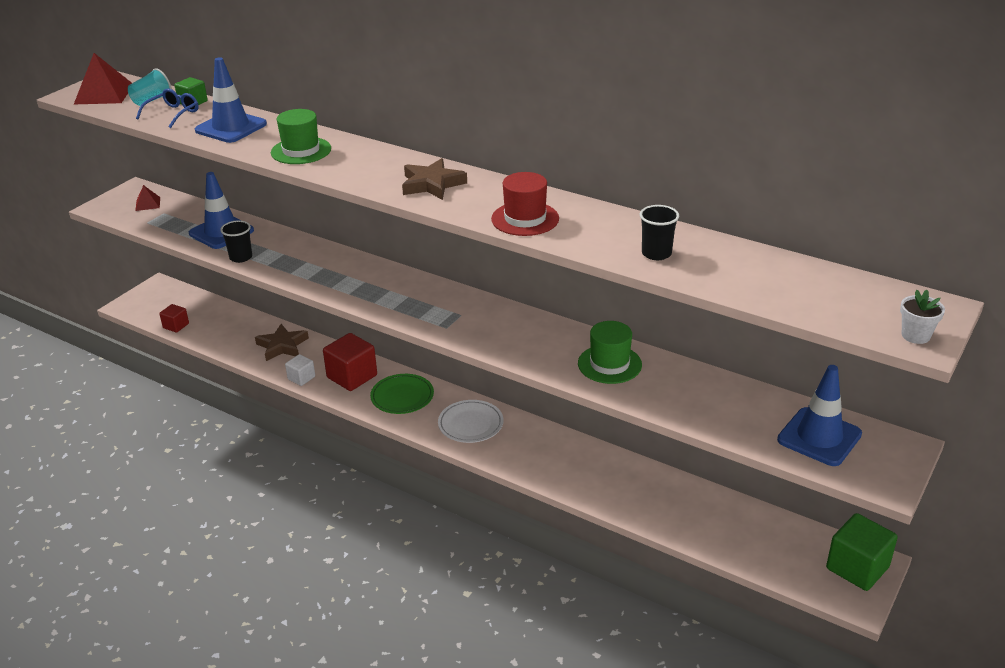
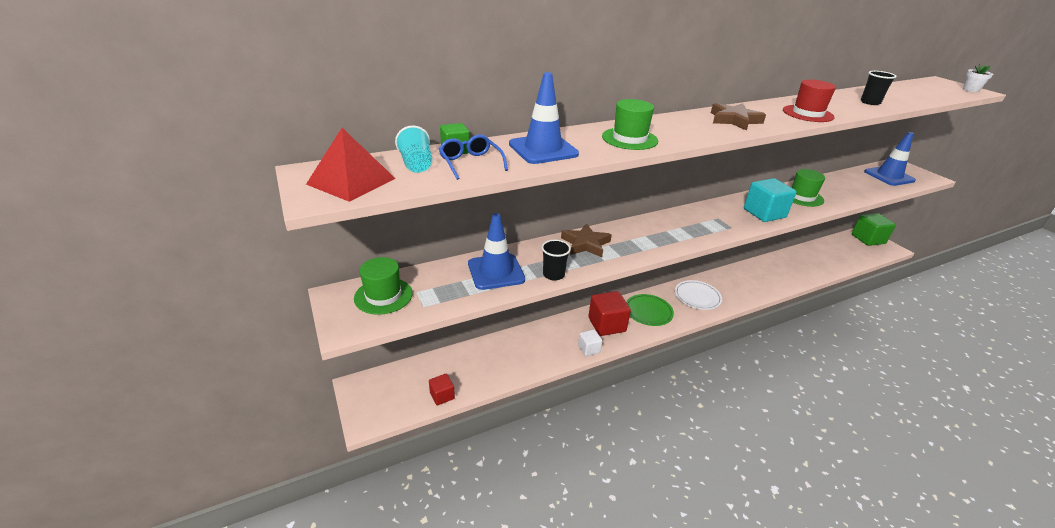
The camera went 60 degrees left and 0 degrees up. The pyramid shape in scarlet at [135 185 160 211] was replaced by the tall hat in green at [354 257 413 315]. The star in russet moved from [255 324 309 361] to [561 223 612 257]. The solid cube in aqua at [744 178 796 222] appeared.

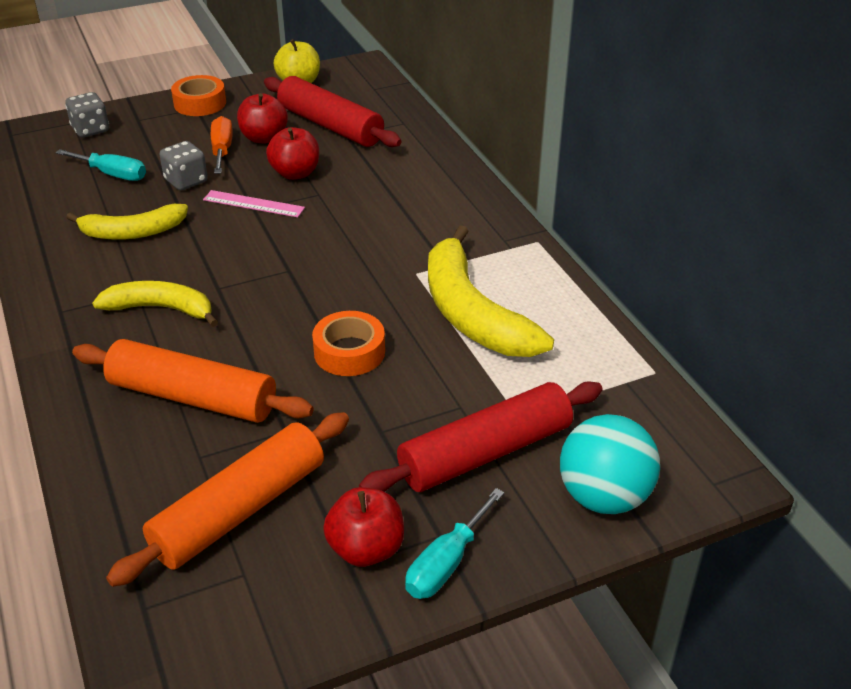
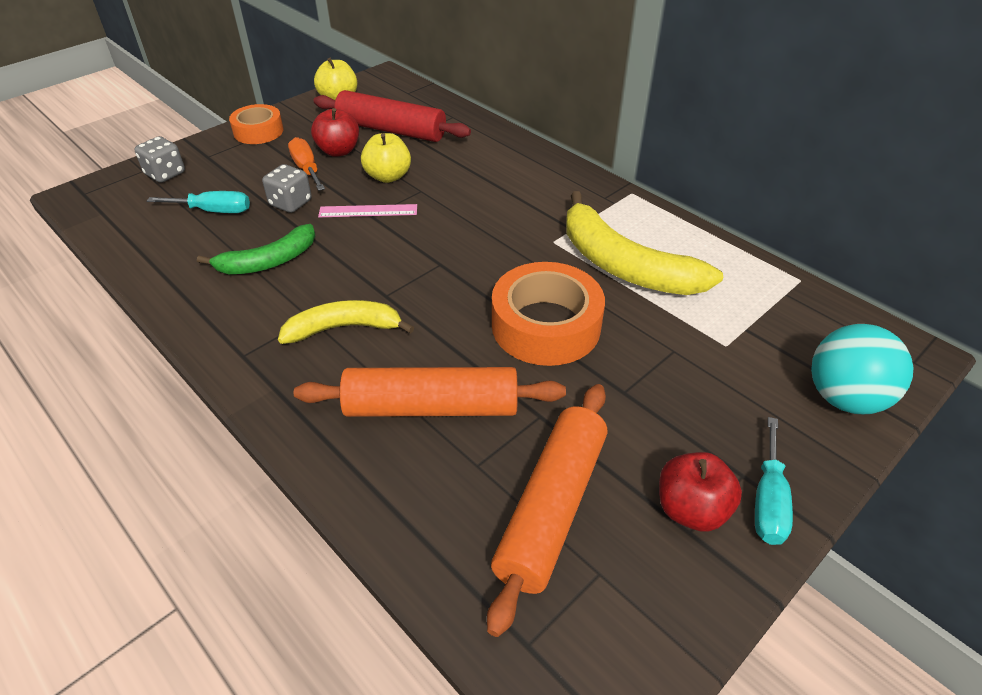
The camera went 20 degrees left and 5 degrees up. The banana in golden at [66 204 188 240] became the banana in green at [197 224 315 274]. The apple fruit in scarlet at [266 127 319 180] became the apple fruit in golden at [361 133 411 183]. The roll of tape in orange-coloured at [312 311 385 376] changed to 1.62 times the size. The pastry roller in scarlet at [359 382 602 492] disappeared.

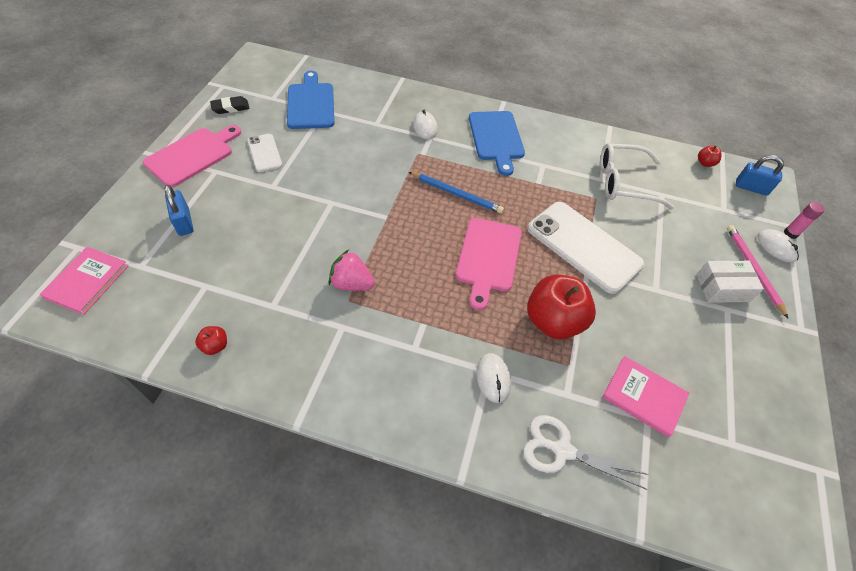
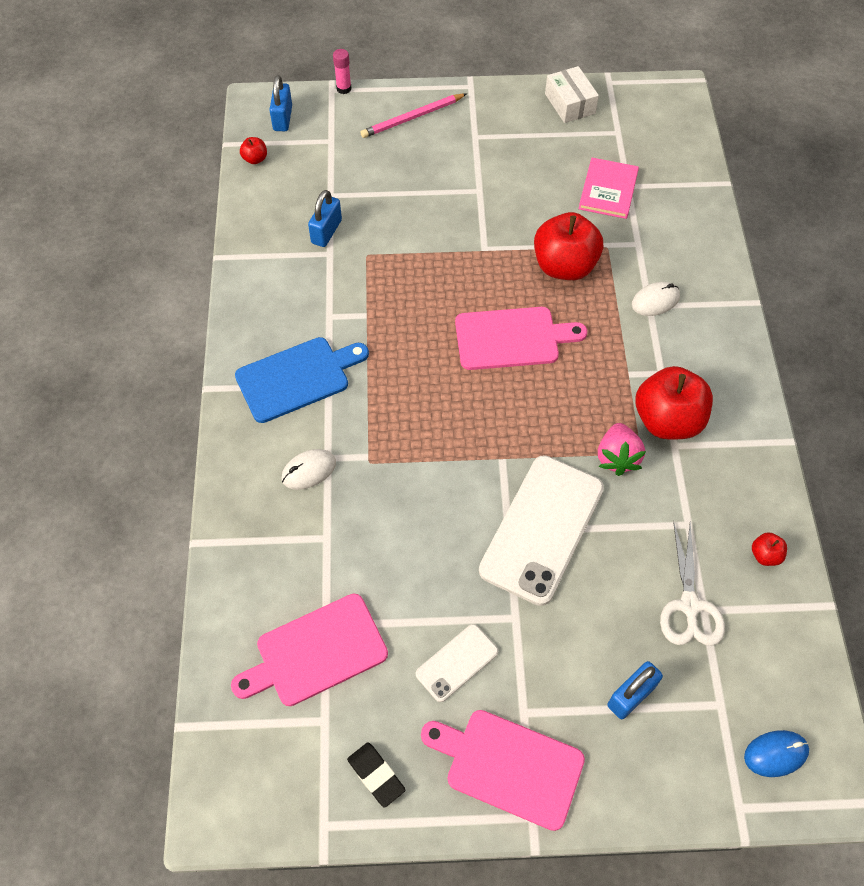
The camera went 105 degrees left and 5 degrees up. The chopping board in blue at [287 71 334 129] became the chopping board in pink at [231 594 388 706]. The spectacles in white at [600 143 674 209] was replaced by the small lock in blue at [308 190 342 247]. The smartphone in white moved from [527 202 644 294] to [479 455 604 606]. The parcel in white moved from [696 261 764 303] to [545 66 599 123]. The apple fruit in scarlet at [636 366 713 439] appeared. The shears in white moved from [523 415 649 490] to [660 521 725 646]. The book in pink at [39 247 129 315] was replaced by the computer mouse in blue at [744 730 809 777]. The lead pencil in blue at [409 172 504 214] disappeared. The computer mouse in white at [757 229 799 262] disappeared.

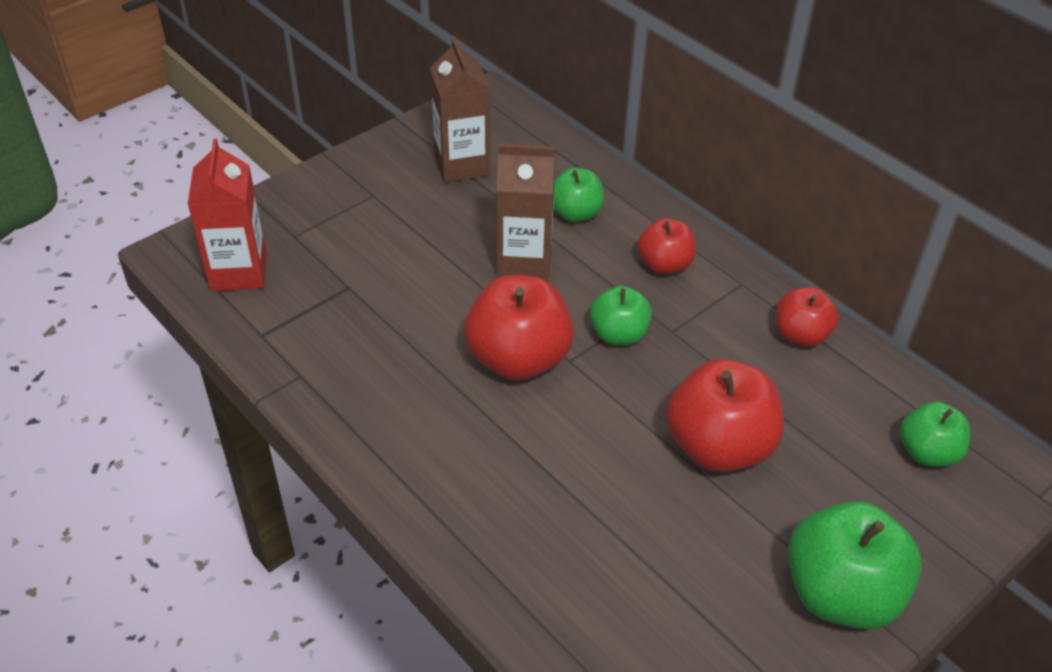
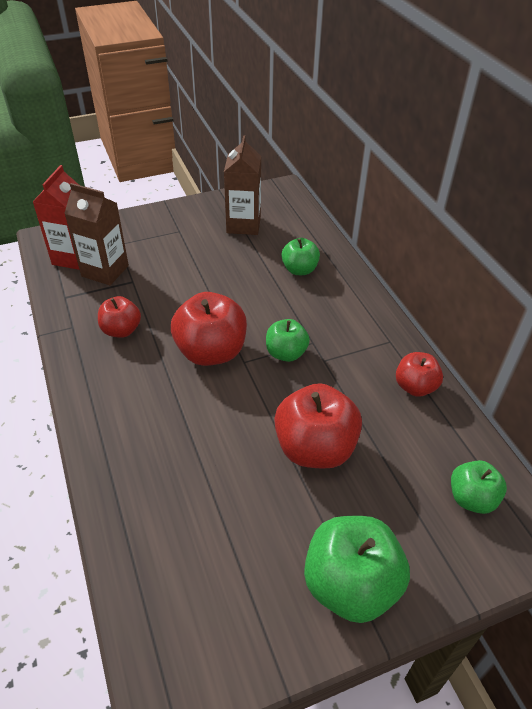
The camera went 20 degrees right and 0 degrees up. The juice carton in russet moved from [496 144 555 280] to [64 183 129 285]. The apple fruit in scarlet moved from [638 218 696 275] to [98 296 141 338].

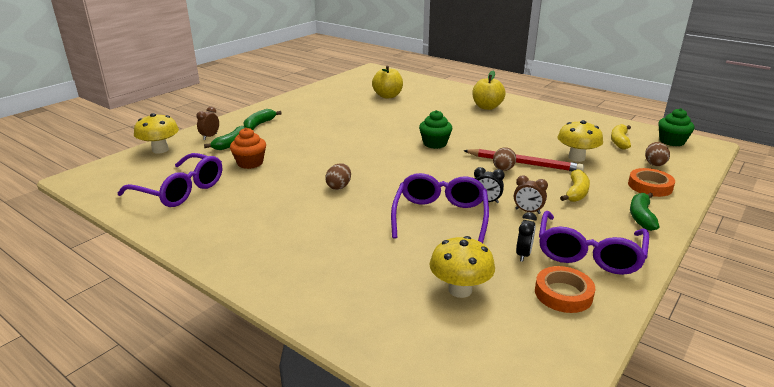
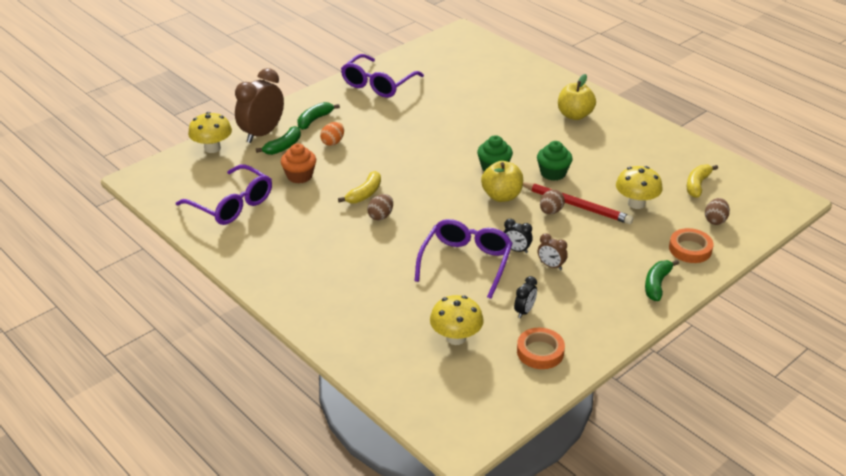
The camera went 10 degrees right and 10 degrees up. The alarm clock in russet at [197 107 219 140] changed to 2.13 times the size. The egg in orange-coloured at [320 122 344 146] appeared. The banana in golden moved from [560 169 590 202] to [338 171 381 204]. The spectacles in purple moved from [539 211 649 275] to [341 54 424 98]. The apple fruit in golden moved from [372 66 403 99] to [481 161 523 202]. The muffin in green moved from [658 108 694 146] to [537 141 573 181].

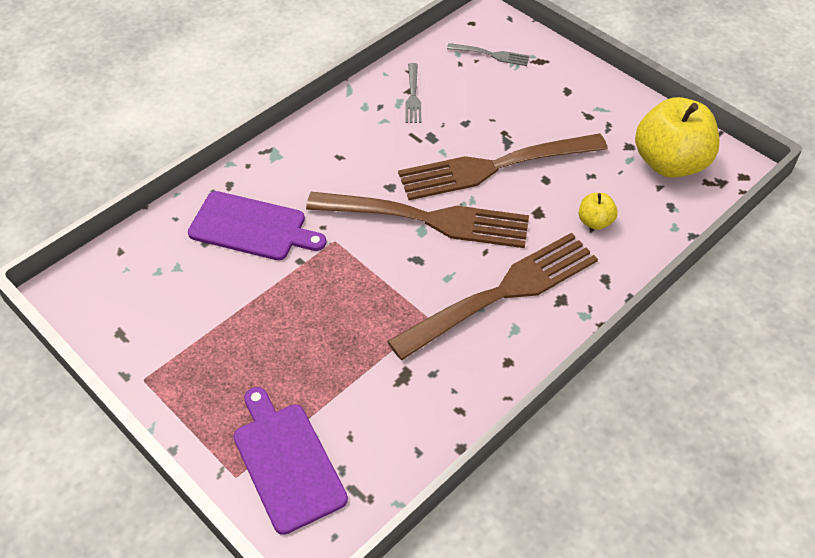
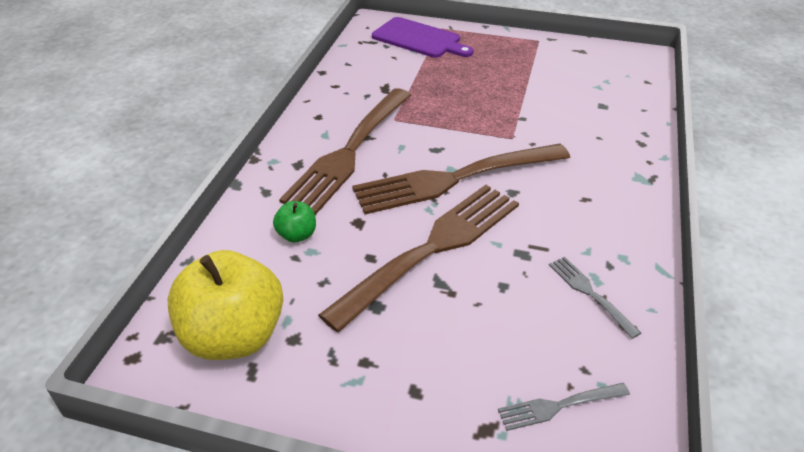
The camera went 150 degrees right and 10 degrees down. The apple fruit in golden at [579 193 618 230] became the apple fruit in green at [273 201 316 243]. The chopping board in purple at [188 191 326 260] disappeared.

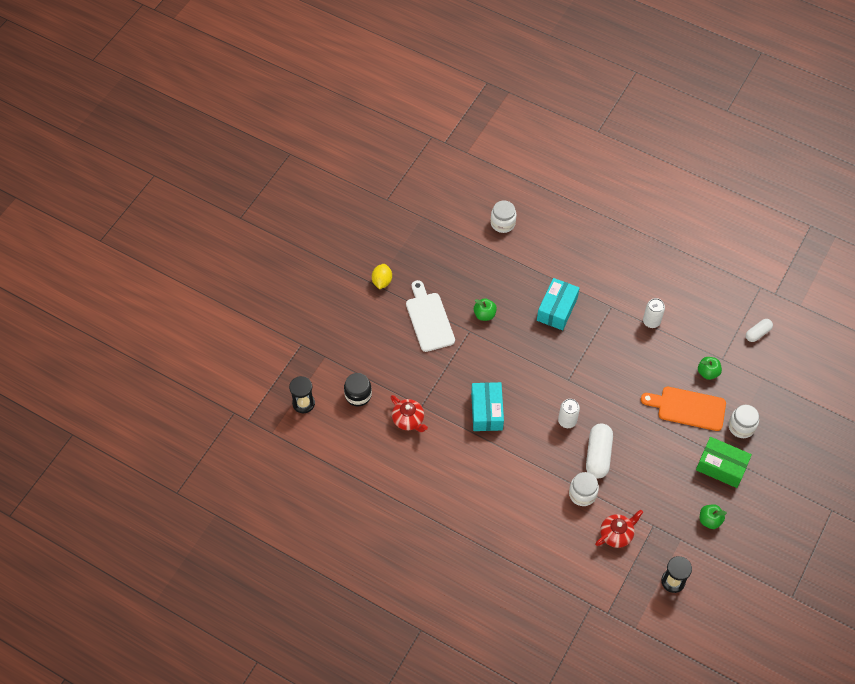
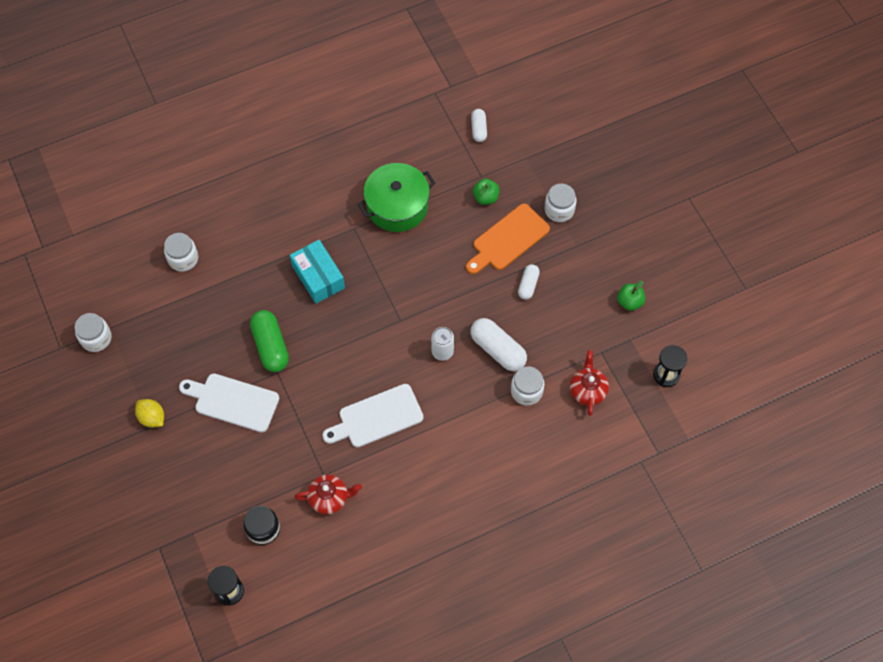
The camera went 55 degrees left and 5 degrees up. The preserve jar in white at [75 313 112 352] appeared. The apple fruit in green at [474 298 497 321] was replaced by the pill in green at [250 310 289 372]. The parcel in aqua at [471 382 504 431] was replaced by the chopping board in white at [322 384 424 448]. The can in white at [643 298 665 328] was replaced by the cooking pot in green at [358 163 436 232]. The pill in white at [518 264 540 300] appeared. The parcel in green at [696 437 752 488] disappeared.

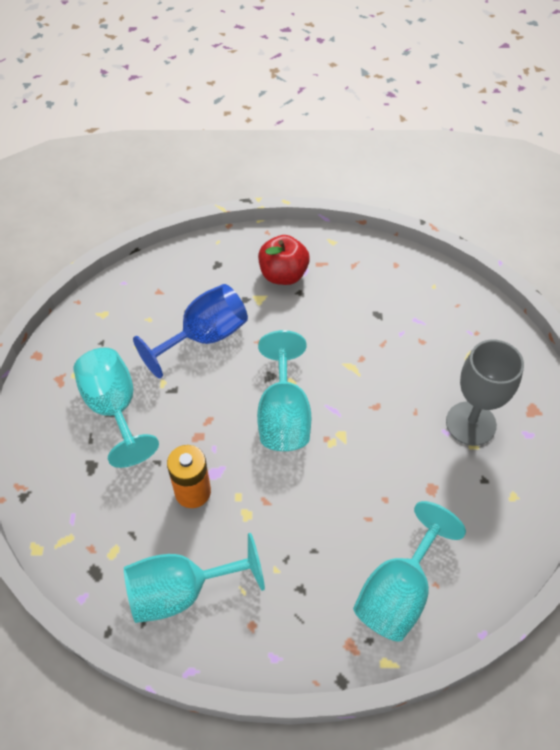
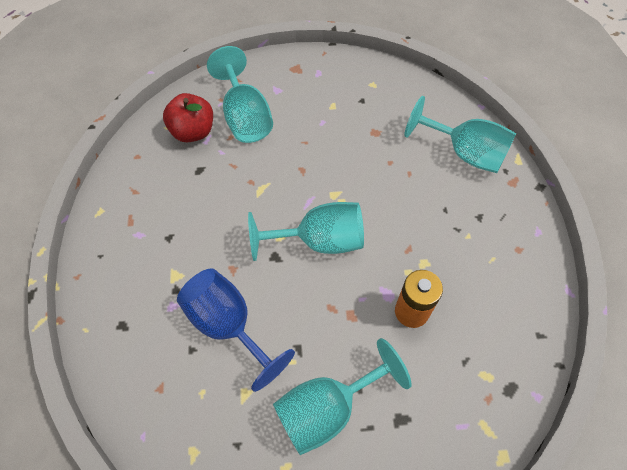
The camera went 95 degrees left and 5 degrees up. The apple fruit in scarlet moved from [258 235 310 285] to [163 93 213 142]. The goblet in aqua moved from [124 533 265 623] to [207 46 273 143]. The goblet in ash-grey at [446 340 524 446] disappeared.

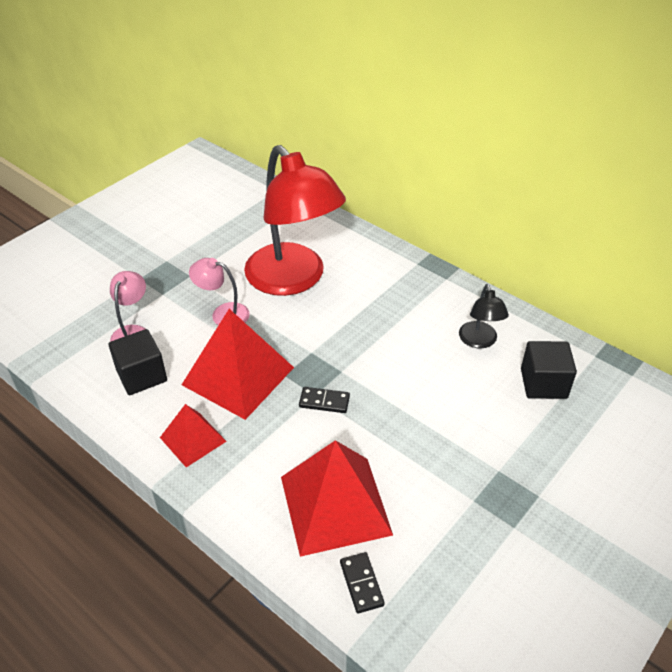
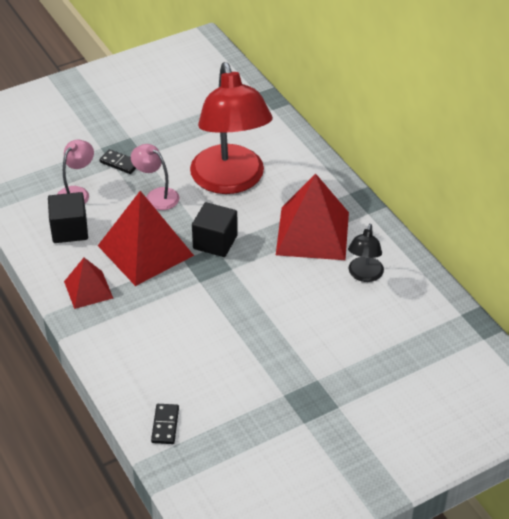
The camera went 20 degrees right and 0 degrees up. The domino in ebony moved from [299 387 350 413] to [99 149 136 174]. The solid cube in ebony moved from [521 341 577 399] to [192 202 238 257]. The pyramid shape in scarlet moved from [281 440 393 557] to [276 174 349 260].

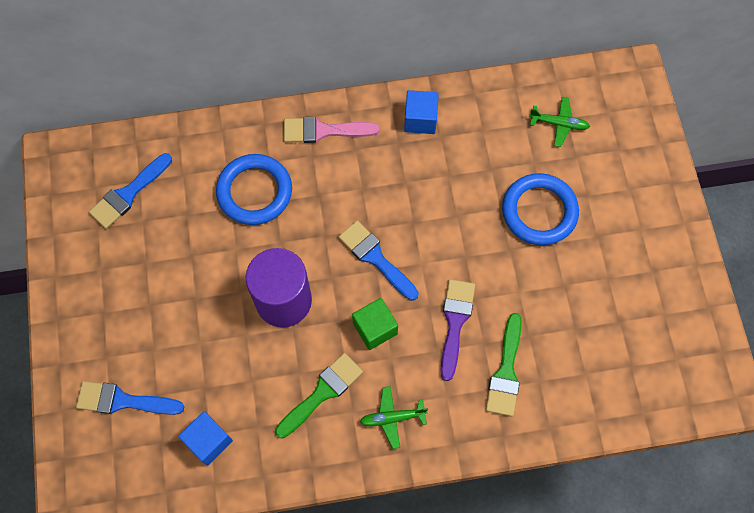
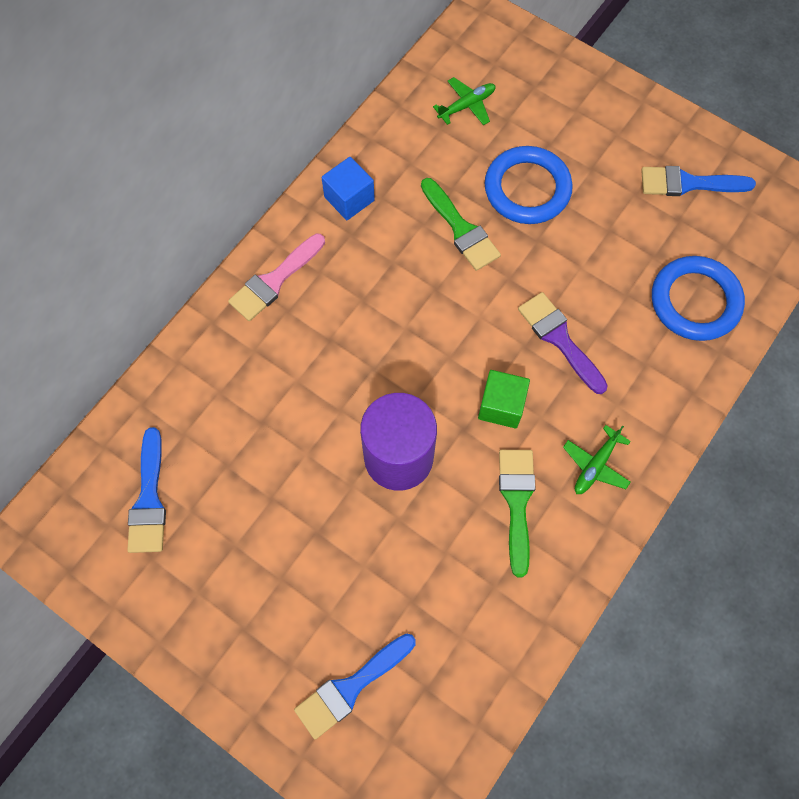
The camera went 45 degrees left and 0 degrees up. The brush in green moved from [486 313 522 417] to [421 178 501 271]. The brush in blue moved from [338 220 419 301] to [641 166 756 196]. The ring in blue moved from [216 154 292 225] to [652 256 745 341]. The solid cube in blue at [178 411 233 466] disappeared.

